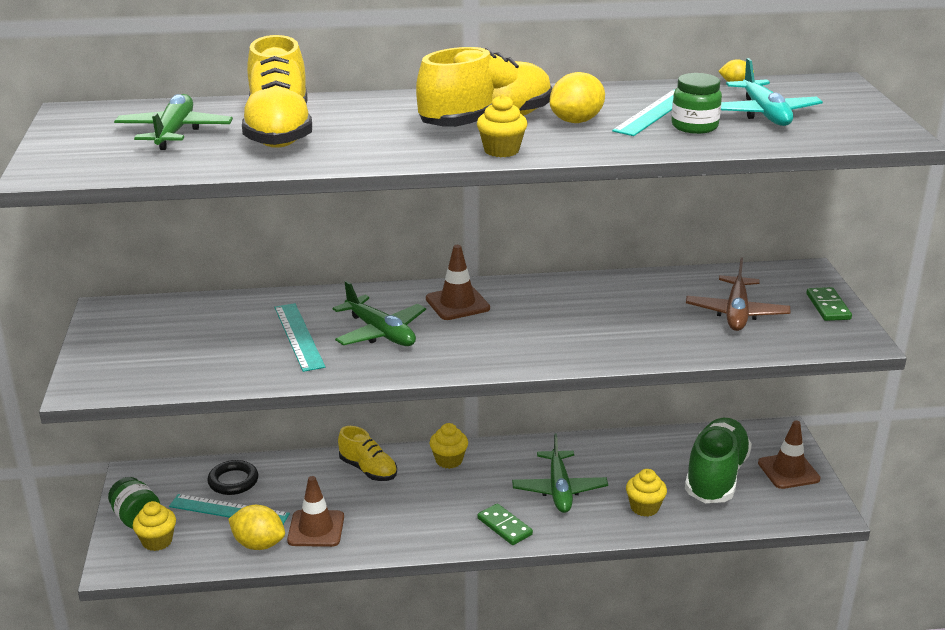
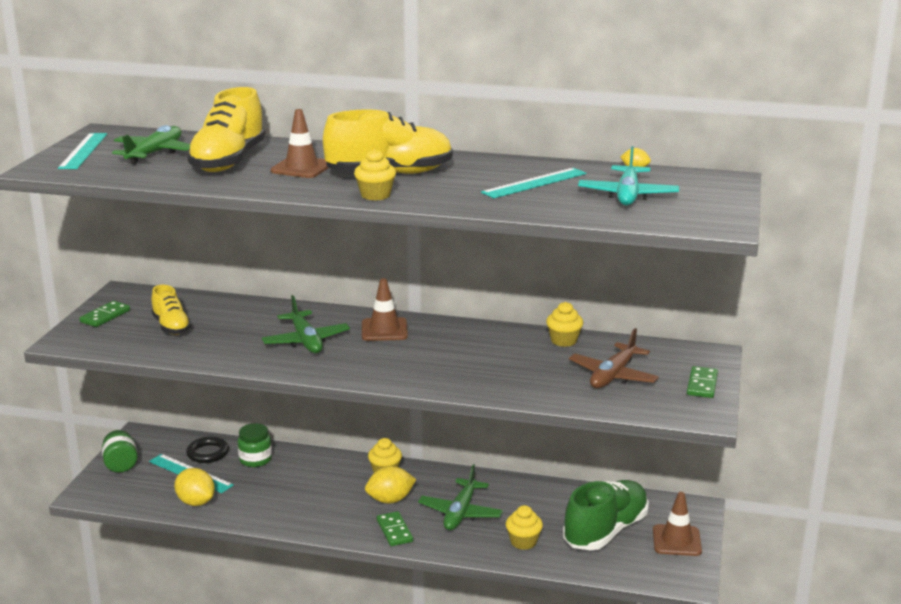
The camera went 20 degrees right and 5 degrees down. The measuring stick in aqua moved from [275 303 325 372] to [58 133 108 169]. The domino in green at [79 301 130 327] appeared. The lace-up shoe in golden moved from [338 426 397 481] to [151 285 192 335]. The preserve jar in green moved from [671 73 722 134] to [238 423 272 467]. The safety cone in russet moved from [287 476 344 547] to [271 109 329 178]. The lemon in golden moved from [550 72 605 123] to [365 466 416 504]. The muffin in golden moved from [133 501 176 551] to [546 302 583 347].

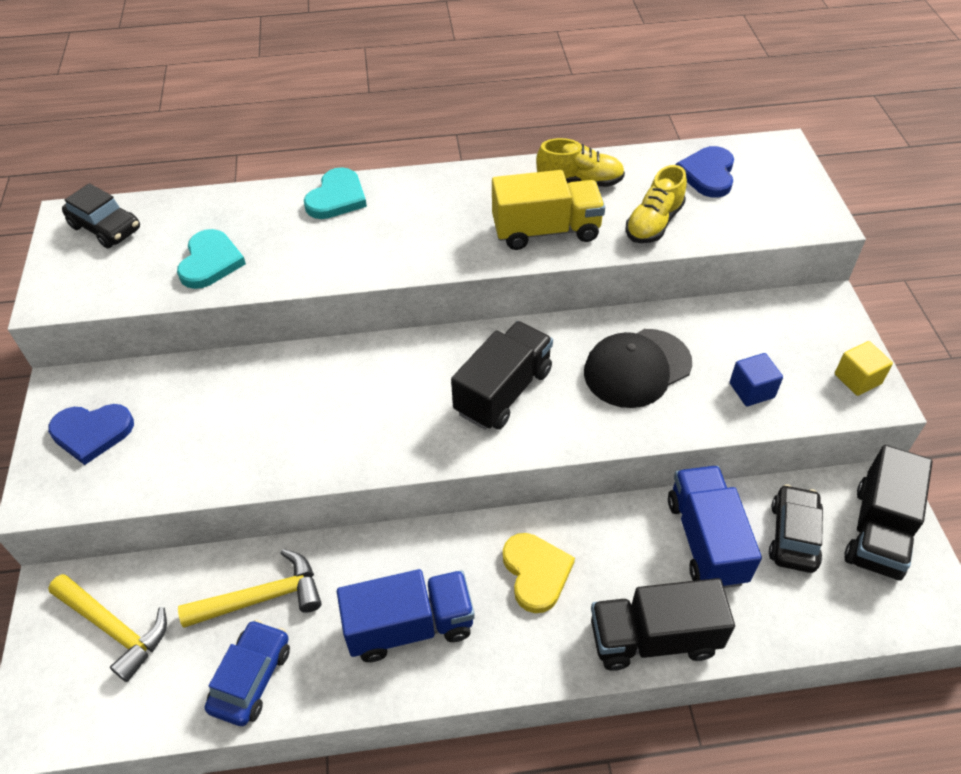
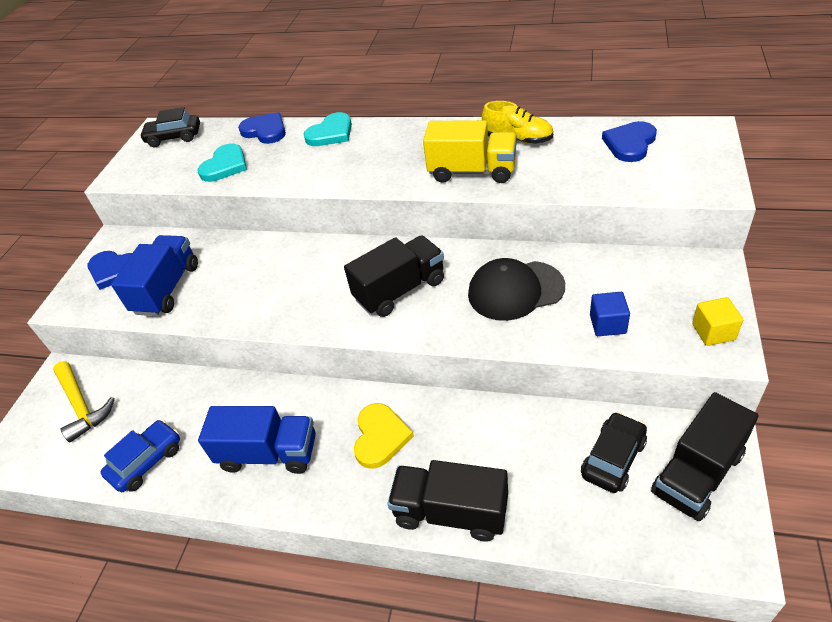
The camera went 25 degrees right and 5 degrees down. The toy truck in blue moved from [668 466 762 588] to [111 235 198 316]. The automobile in ebony at [62 183 140 248] turned 120 degrees clockwise. The heart shape in blue at [238 112 286 144] appeared. The hammer in golden at [178 549 322 628] disappeared. The lace-up shoe in golden at [626 165 687 243] disappeared.

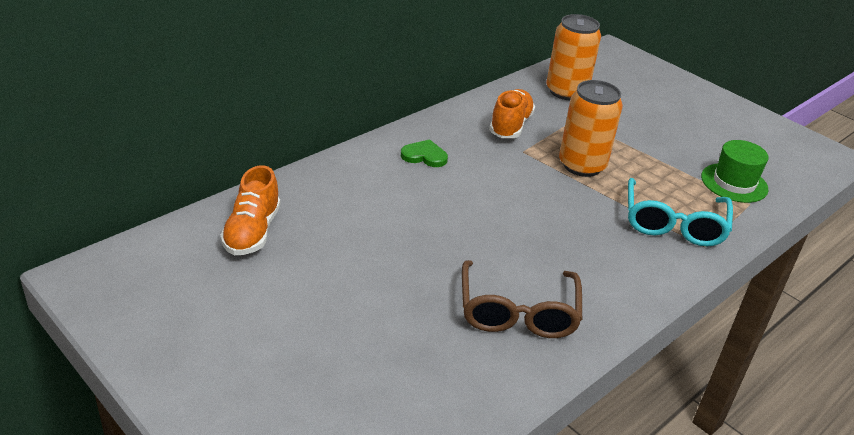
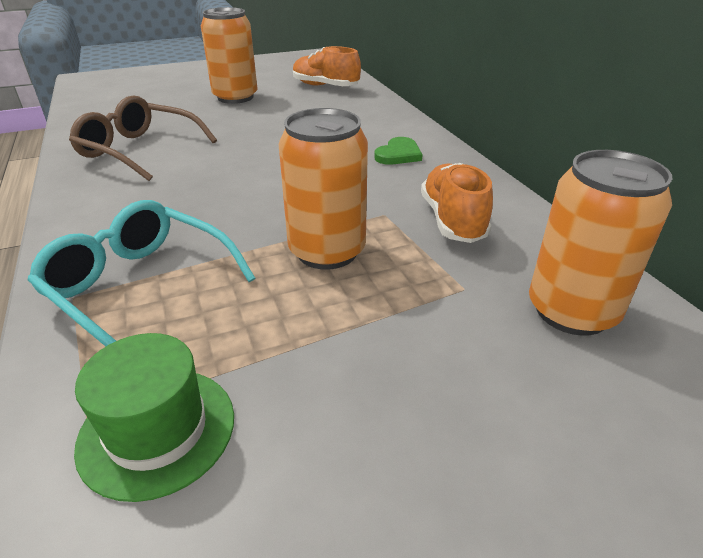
The camera went 115 degrees right and 0 degrees up. The can in orange-coloured at [201 7 257 104] appeared. The lace-up shoe in orange-coloured at [489 89 535 138] turned 135 degrees counterclockwise.

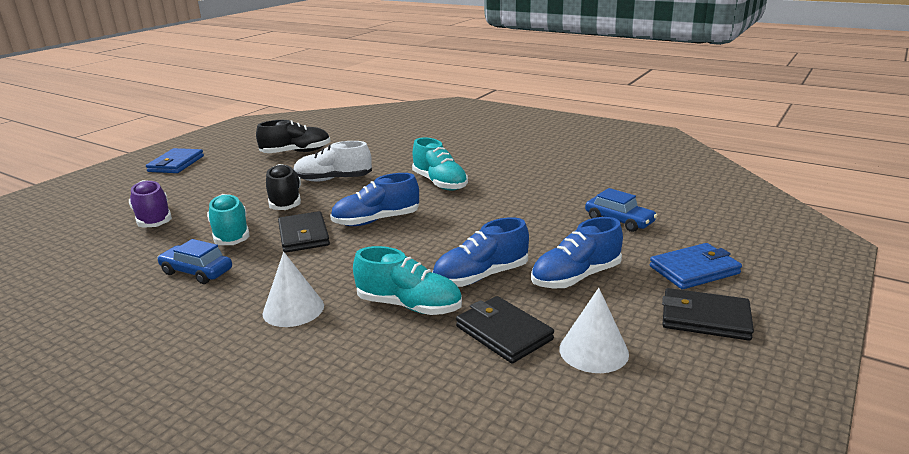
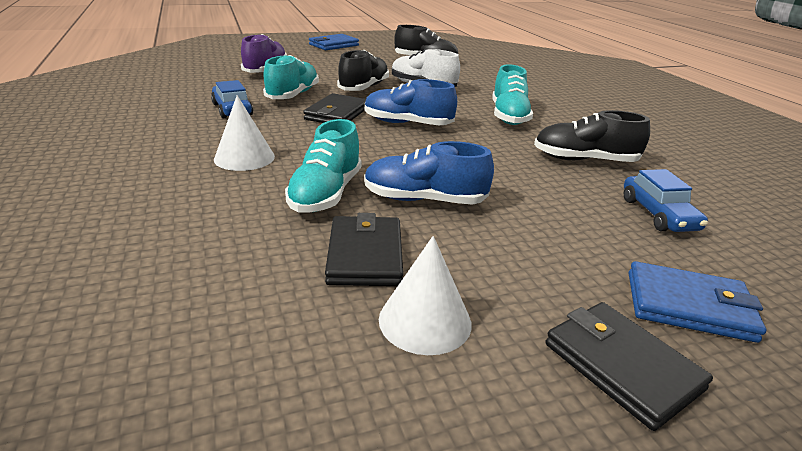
The camera went 35 degrees right and 5 degrees up. The lace-up shoe in aqua at [353 246 462 315] turned 45 degrees clockwise. The lace-up shoe in ebony at [534 110 650 162] appeared. The lace-up shoe in blue at [531 217 623 288] disappeared.

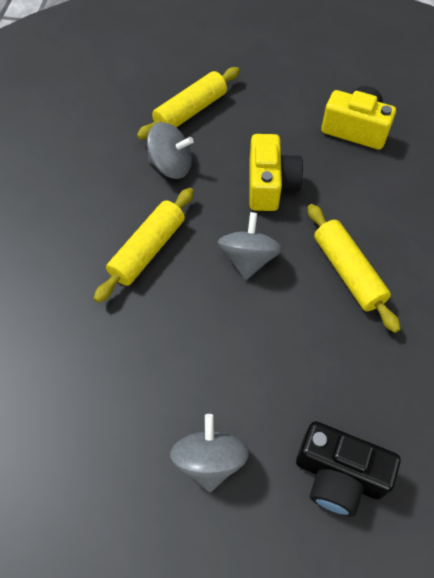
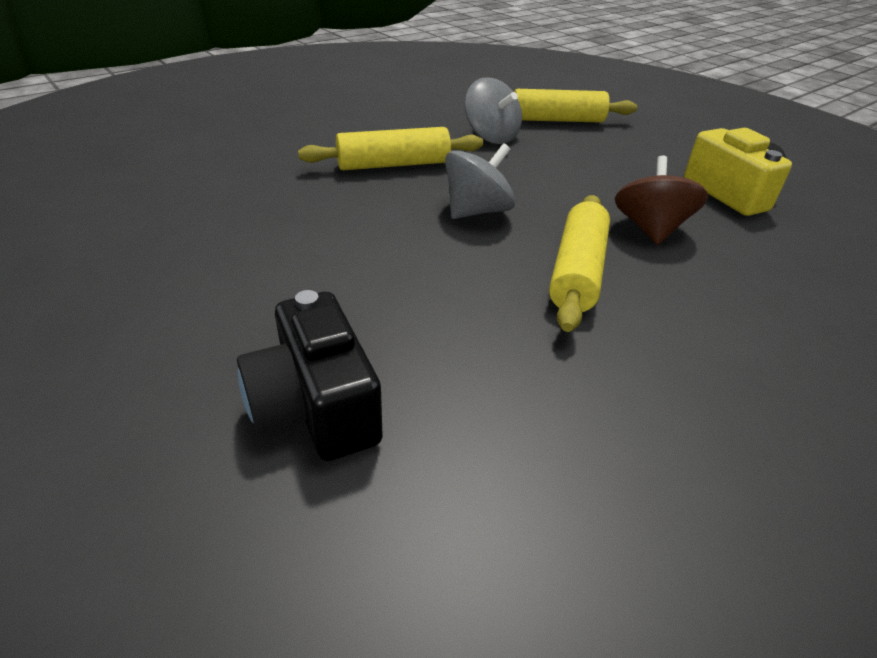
The camera went 40 degrees right and 20 degrees down. The spinning top in russet at [615 156 708 245] appeared. The spinning top in ash-grey at [170 414 249 492] disappeared. The camera in golden at [249 134 303 211] disappeared.

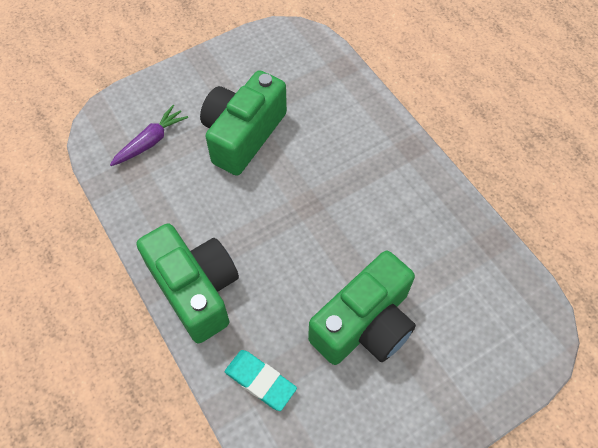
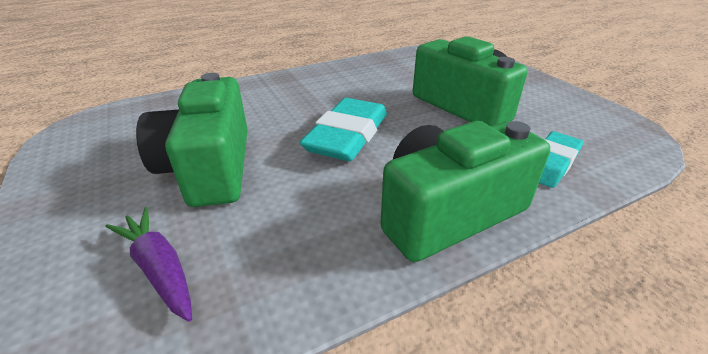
The camera went 85 degrees left and 25 degrees down. The camera in green at [200 70 287 176] turned 45 degrees clockwise. The pencil eraser in aqua at [300 98 387 161] appeared.

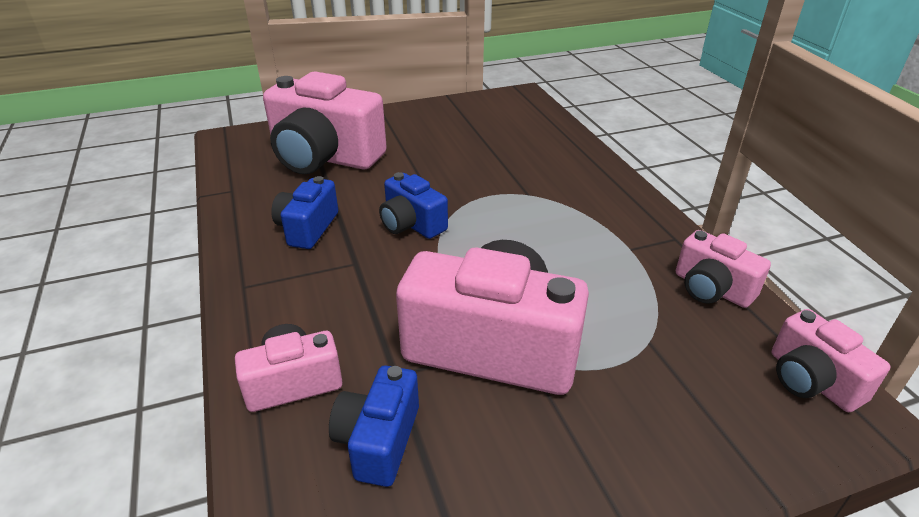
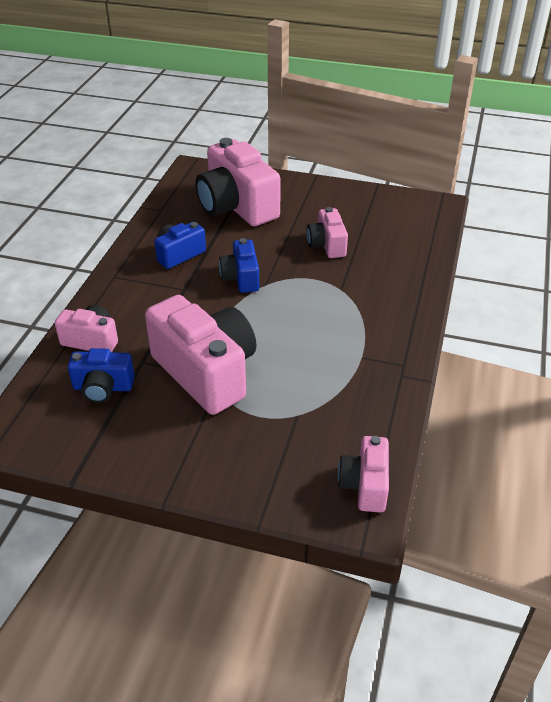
The camera went 35 degrees right and 5 degrees up. The camera in blue at [329 366 419 487] turned 135 degrees counterclockwise. The camera in pink moved from [676 230 771 308] to [307 207 348 258].

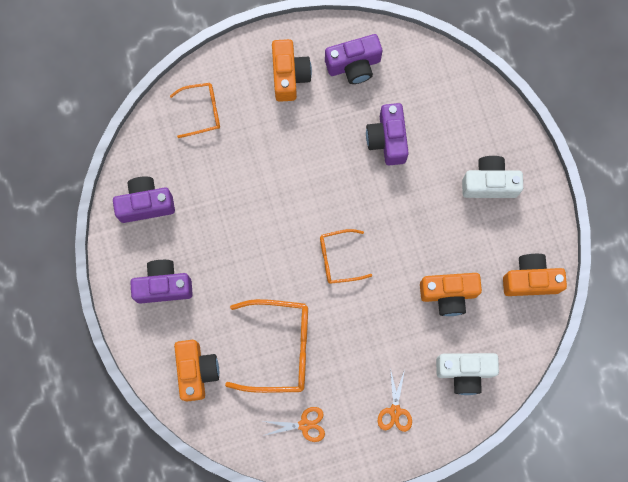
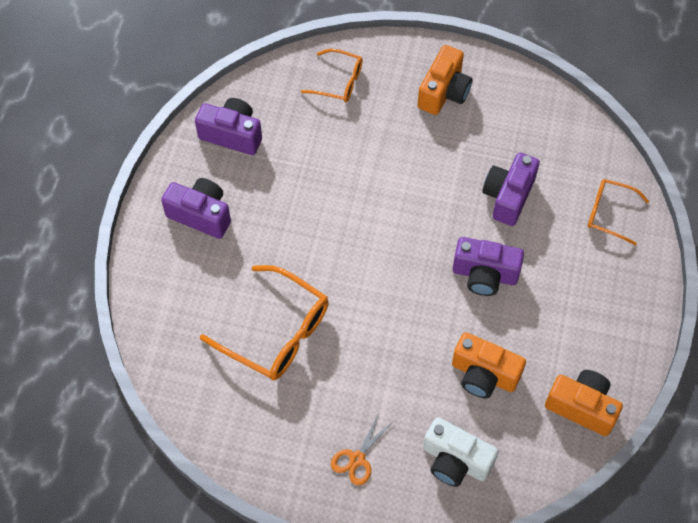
The camera went 30 degrees right and 15 degrees down. The camera in purple moved from [325 34 382 84] to [453 237 524 296]. The spectacles in orange-coloured moved from [320 229 372 284] to [588 179 649 246]. The camera in orange-coloured at [174 340 219 402] disappeared. The shears in orange-coloured at [263 407 325 442] disappeared. The camera in white at [462 156 523 198] disappeared.

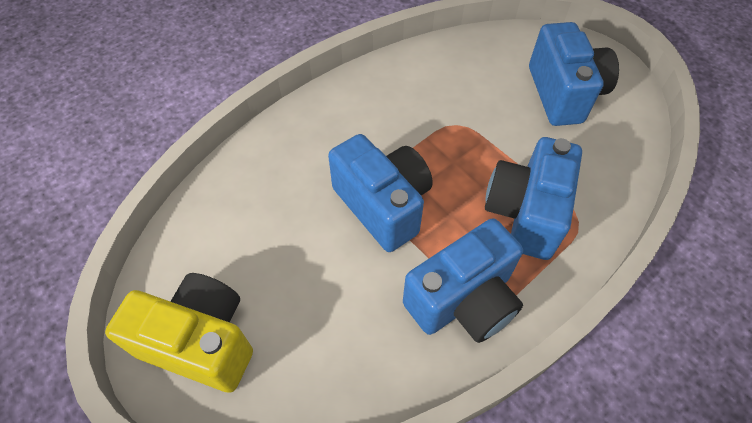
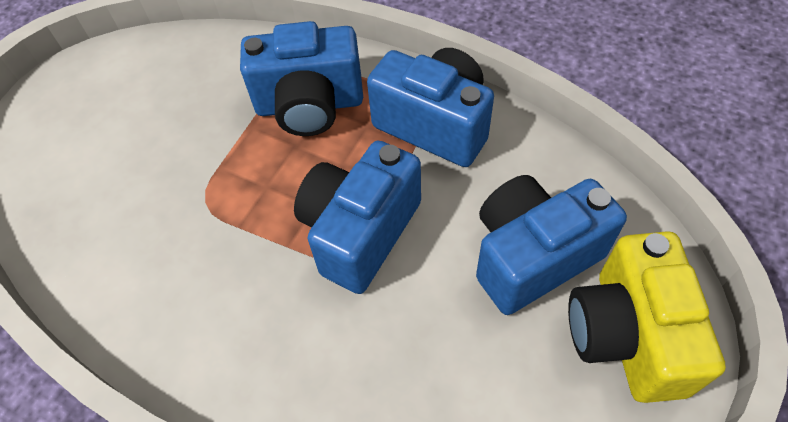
The camera went 110 degrees left and 0 degrees up. The camera in blue moved from [529 22 619 126] to [476 175 627 315].

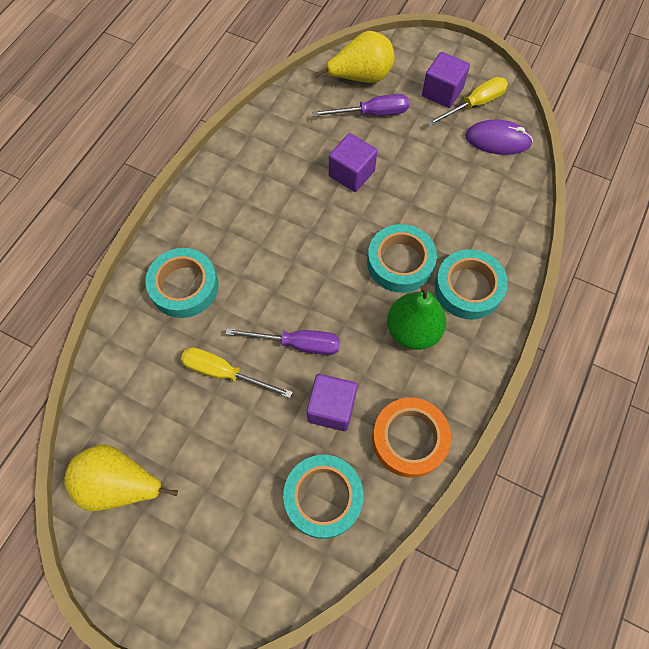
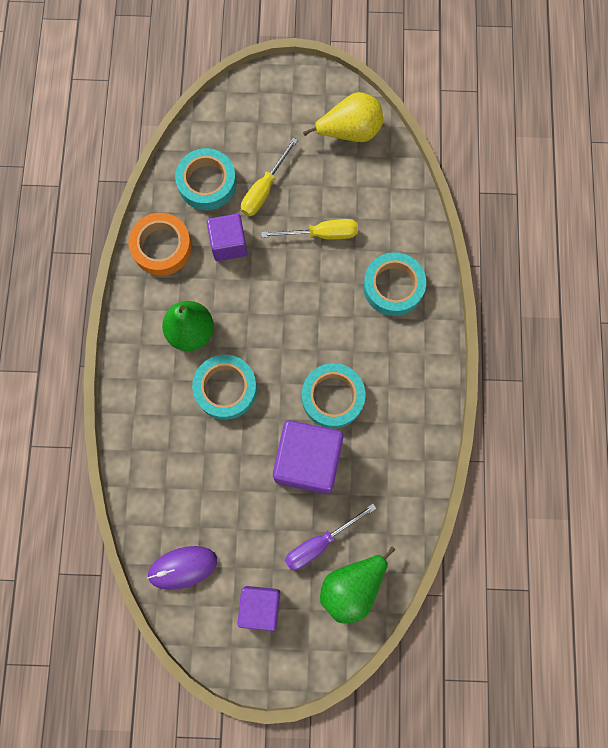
The camera went 155 degrees right and 10 degrees up. The flat screwdriver in golden moved from [427 77 508 126] to [241 138 298 216]. The solid cube in purple at [329 133 377 192] changed to 1.62 times the size. The roll of tape in aqua moved from [435 249 508 320] to [302 363 365 428]. The pear fruit in golden at [314 31 395 83] became the pear fruit in green at [320 547 395 623]. The flat screwdriver in purple at [226 328 340 355] disappeared.

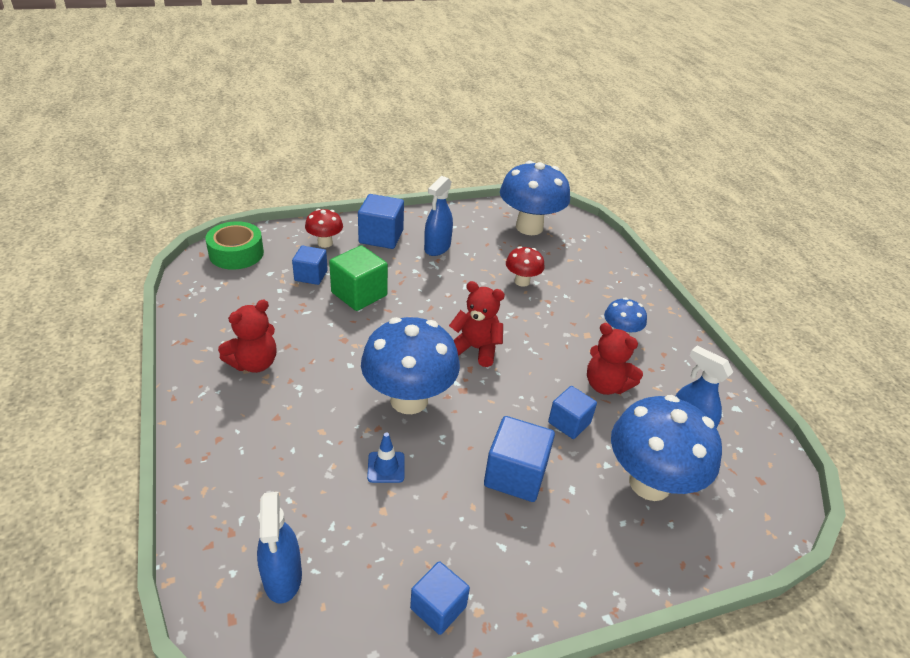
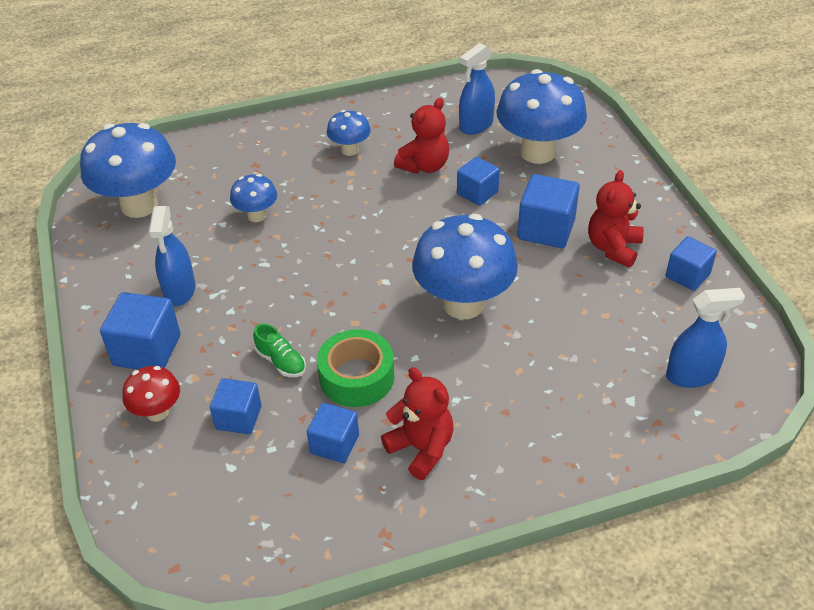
The camera went 85 degrees left and 5 degrees up. The spray bottle in blue at [424 176 453 256] turned 60 degrees clockwise. The fungus in scarlet at [506 246 545 287] became the fungus in blue at [230 174 277 222]. The solid cube in green at [329 245 388 311] was replaced by the lace-up shoe in green at [253 324 306 377]. The solid cube in blue at [307 403 359 463] appeared. The roll of tape in green moved from [205 221 264 270] to [317 329 394 407]. The teddy in scarlet moved from [449 281 505 367] to [588 170 644 268]. The safety cone in blue at [367 432 405 483] disappeared.

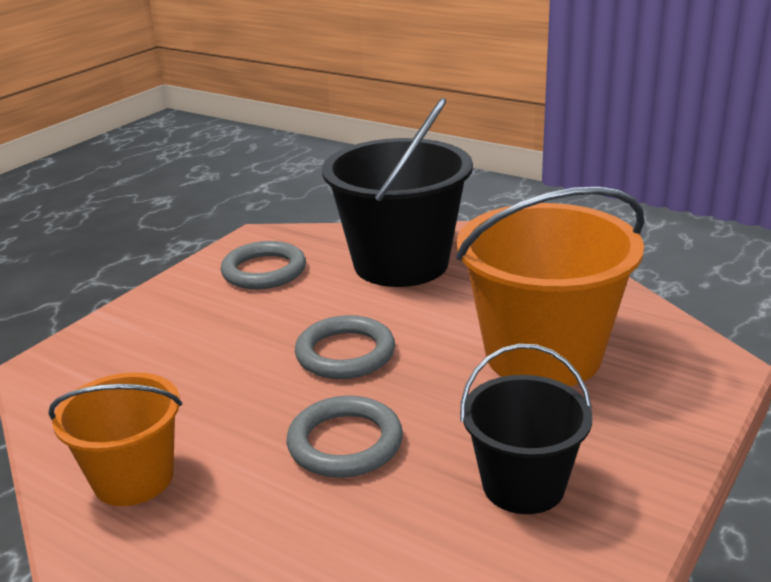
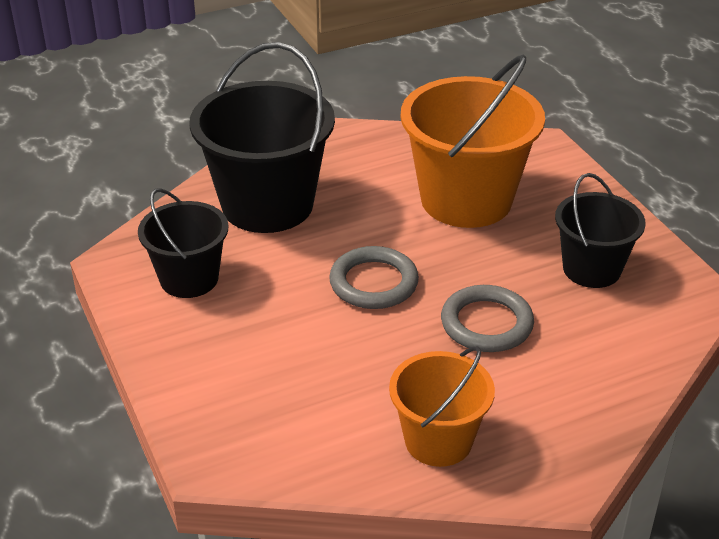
The camera went 60 degrees left and 10 degrees up. The ring in ash-grey at [221 241 306 289] was replaced by the sand bucket in ebony at [138 188 228 298].

